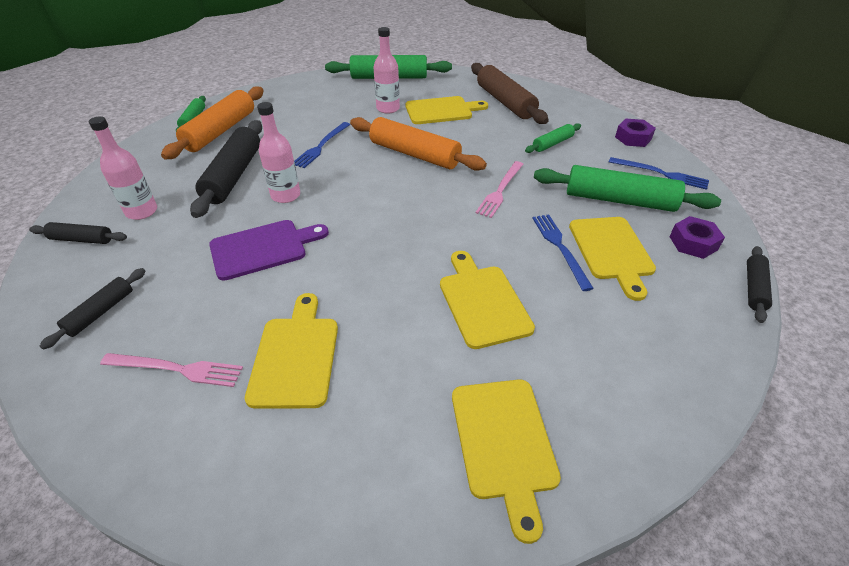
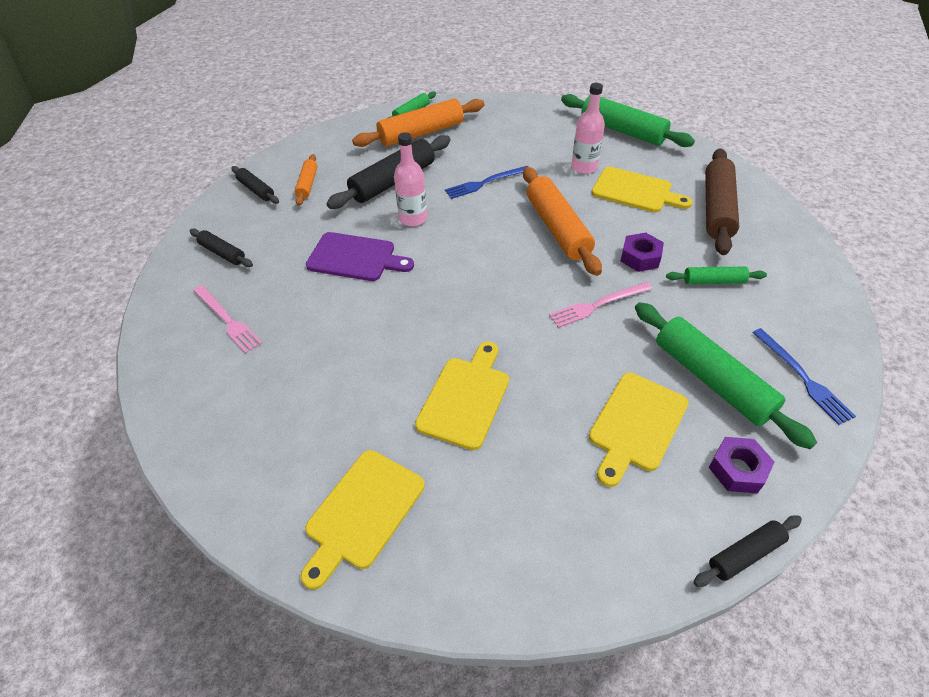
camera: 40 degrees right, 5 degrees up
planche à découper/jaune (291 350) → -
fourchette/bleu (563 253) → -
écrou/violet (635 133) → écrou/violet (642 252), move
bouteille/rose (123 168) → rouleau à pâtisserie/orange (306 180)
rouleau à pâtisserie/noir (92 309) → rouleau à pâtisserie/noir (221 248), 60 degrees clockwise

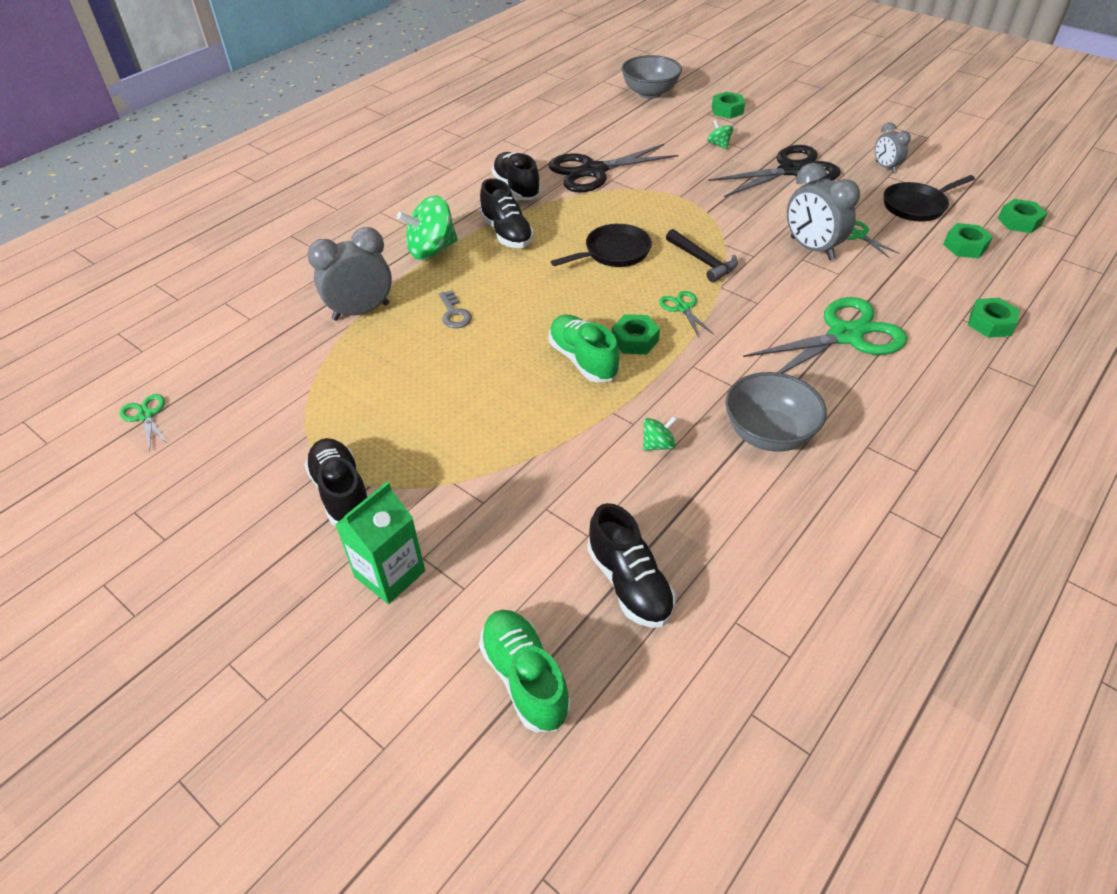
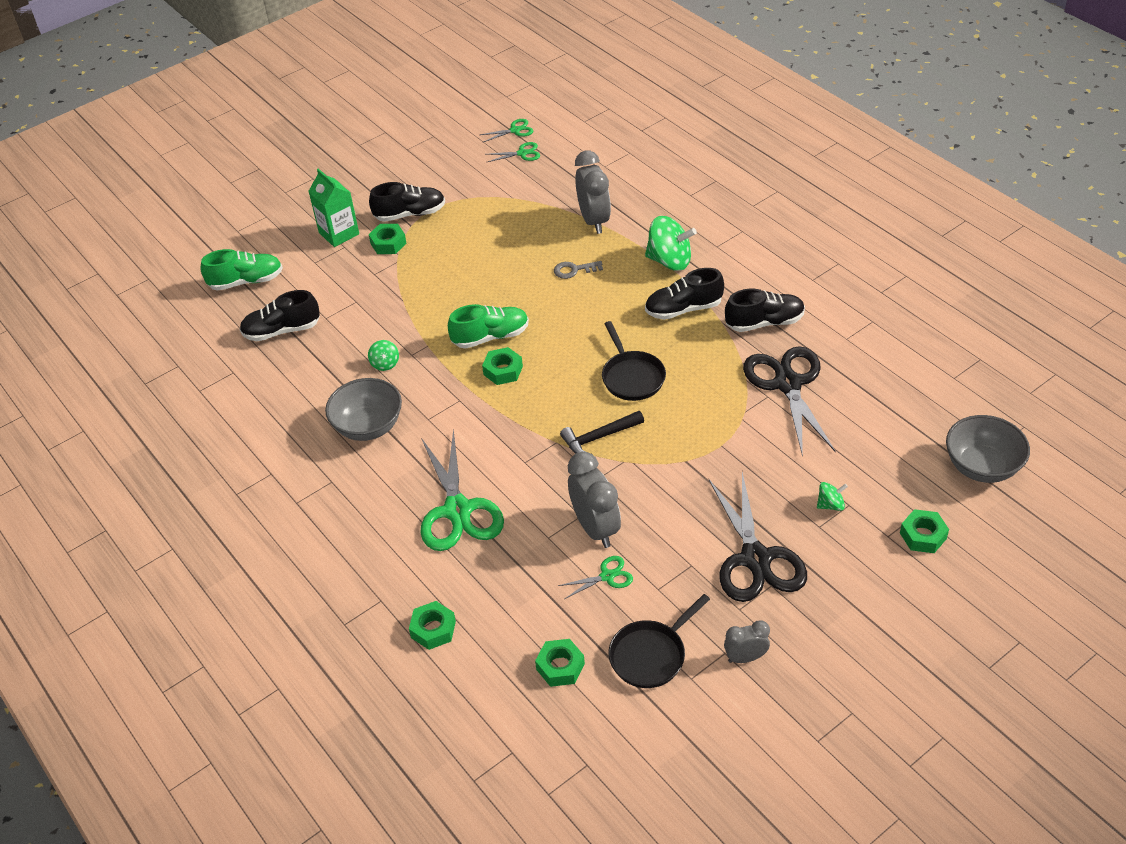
camera: 105 degrees right, 0 degrees up
ciseaux/vert (686 314) → ciseaux/vert (513 152), move
écrou/vert (1022 216) → écrou/vert (388 239), move
toupie/vert (427 228) → toupie/vert (671 243), 120 degrees clockwise
réveil/gris (823 211) → réveil/gris (594 500), 90 degrees clockwise
poêle/noir (929 198) → poêle/noir (659 641), 120 degrees counterclockwise

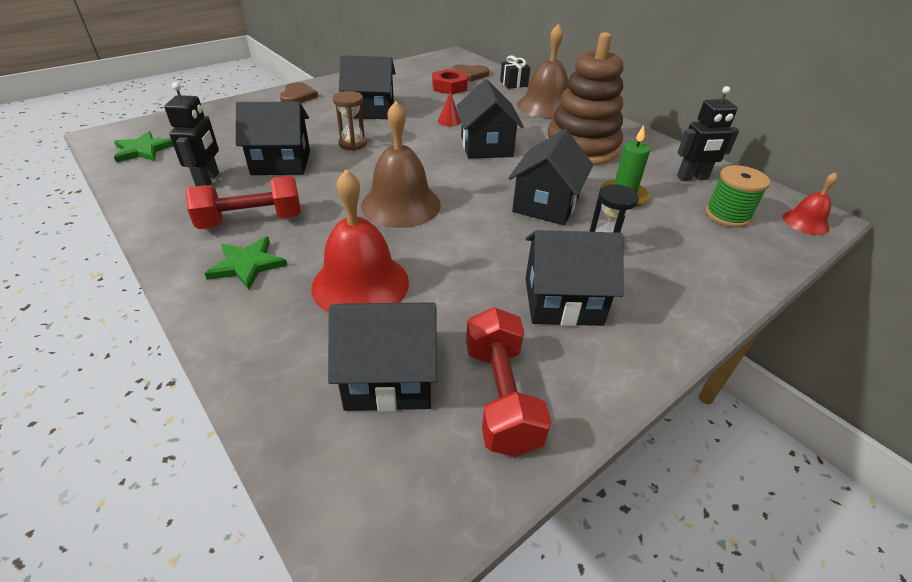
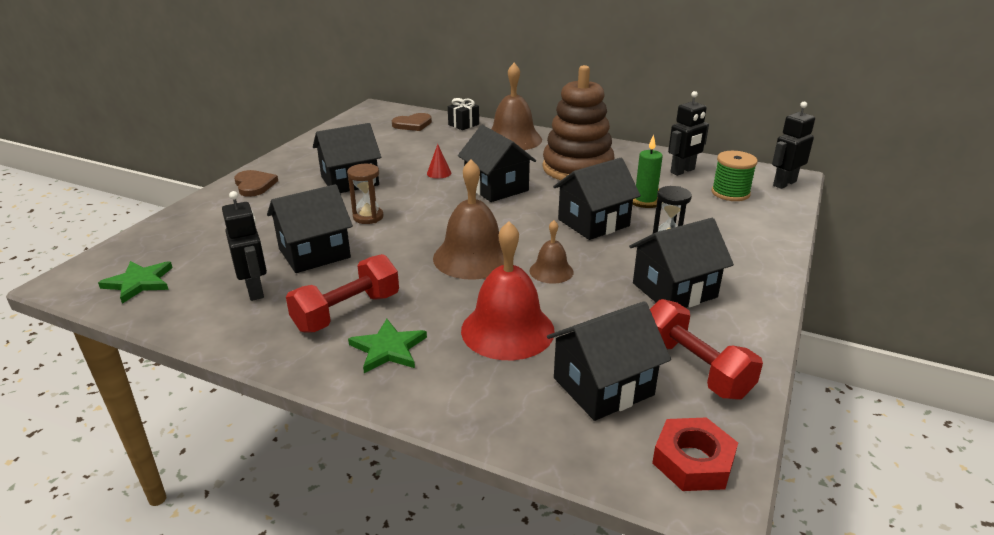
camera: 25 degrees left, 10 degrees down
- → cloche/marron (551 252)
écrou/rouge (450 82) → écrou/rouge (695 454), move
cloche/rouge (810 203) → robot/noir (793 145)
maison/noir (550 177) → maison/noir (597 199), 60 degrees clockwise

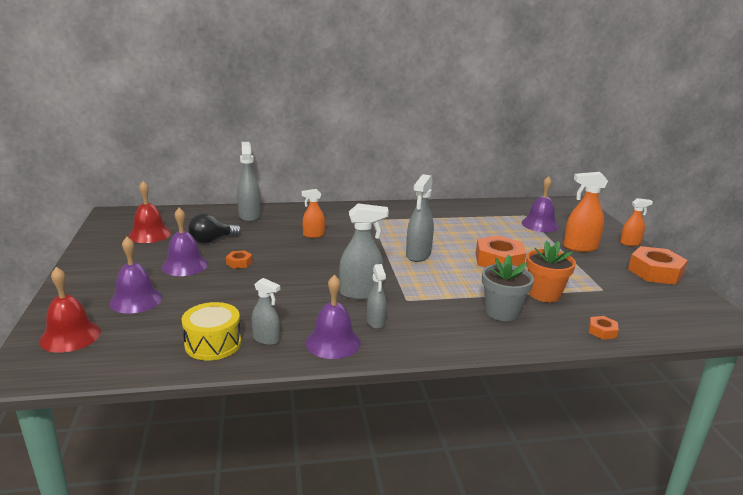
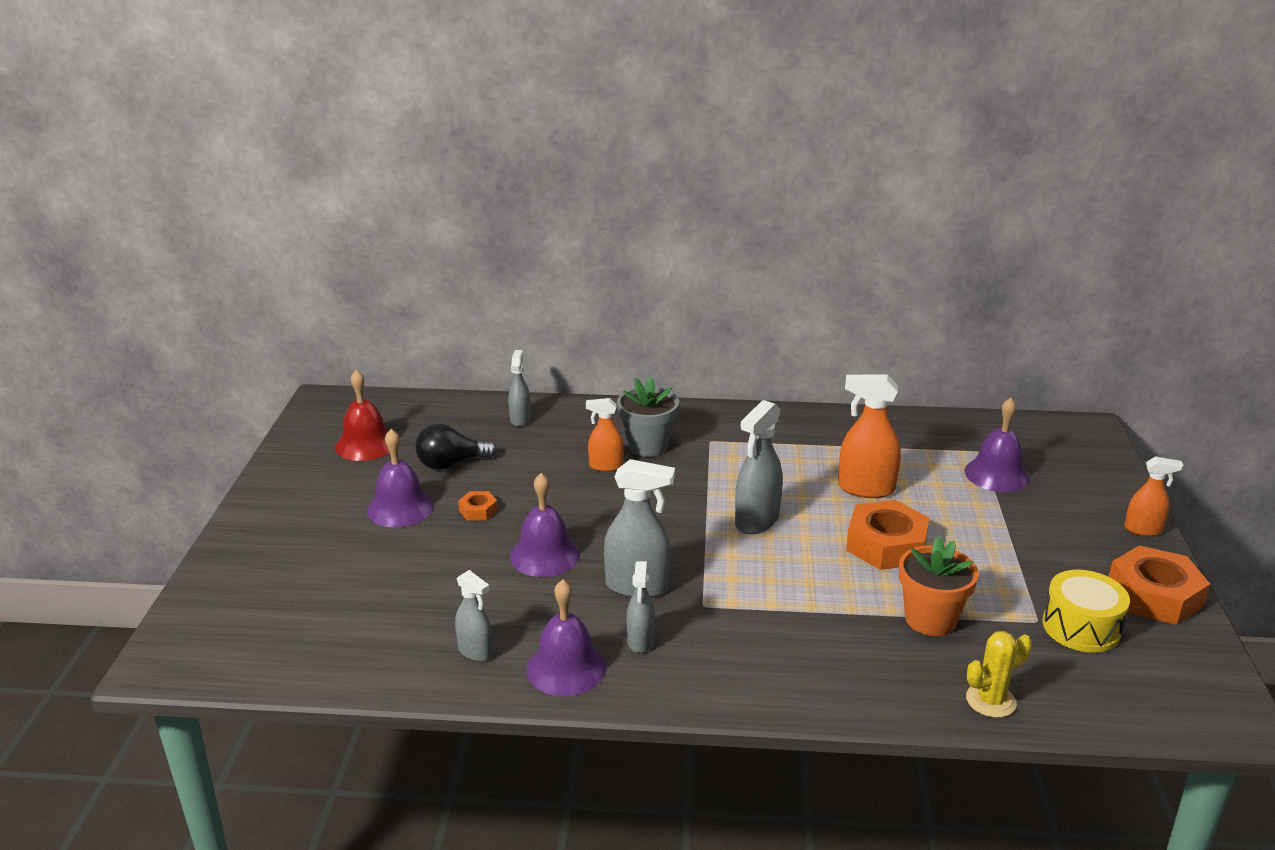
camera: 15 degrees right, 5 degrees up
cloche/rouge (70 310) → -
cloche/violet (136 275) → cloche/violet (545 525), move
tambour/jaune (211 331) → tambour/jaune (1086 611), move
pot de fleurs/gris (508 288) → pot de fleurs/gris (648 416), move
vaporisateur/orange (585 212) → vaporisateur/orange (869 436), move
écrou/orange (604 327) → cactus/jaune (999 674)
vaporisateur/gris (249 182) → vaporisateur/gris (519 388), x0.62

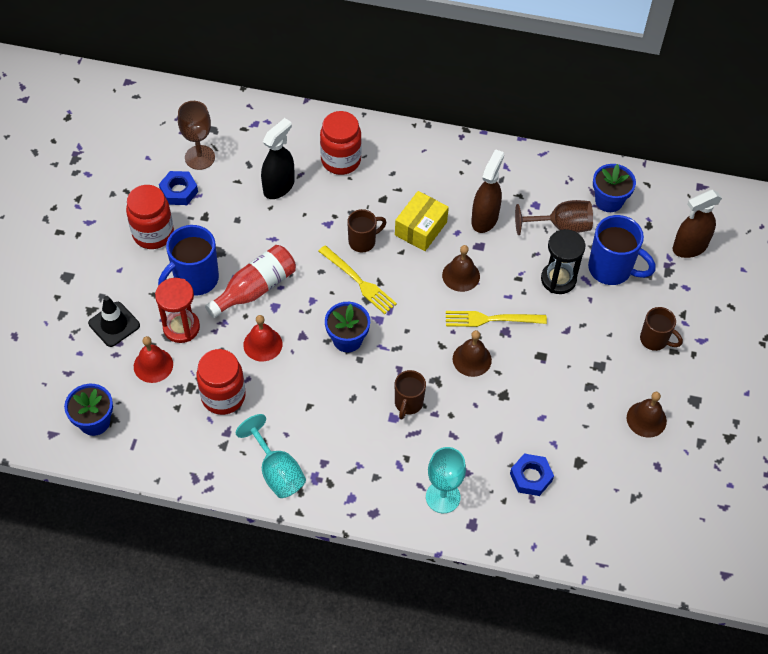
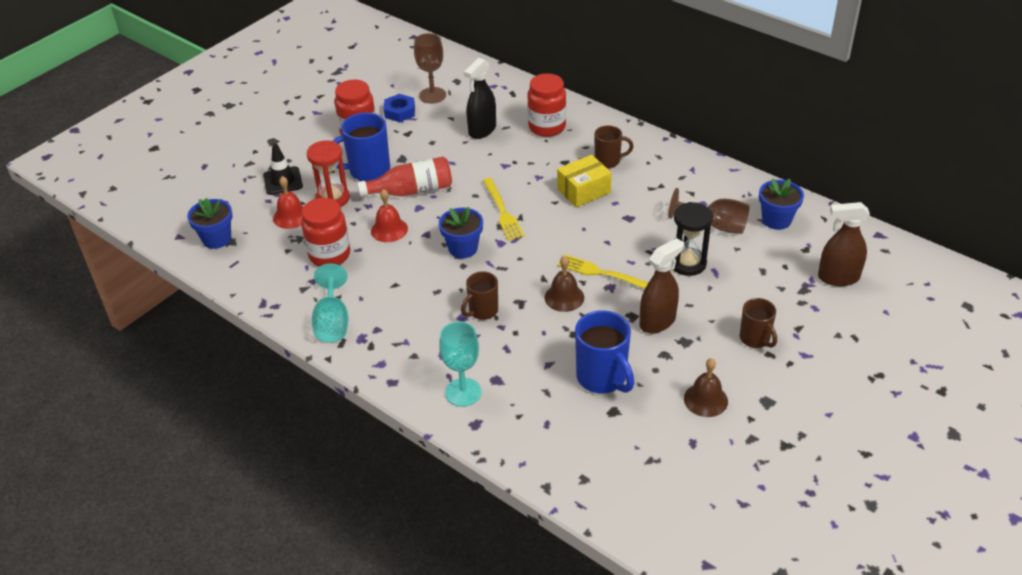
camera: 30 degrees right, 15 degrees down
cloche/marron (461 268) → -
écrou/bleu (532 474) → -
tasse/marron (366 230) → tasse/marron (614 146), move
vaporisateur/marron (487 191) → vaporisateur/marron (662 285), move
tasse/bleu (622 250) → tasse/bleu (604 351), move
vaporisateur/noir (277 158) → vaporisateur/noir (480 98), 150 degrees clockwise

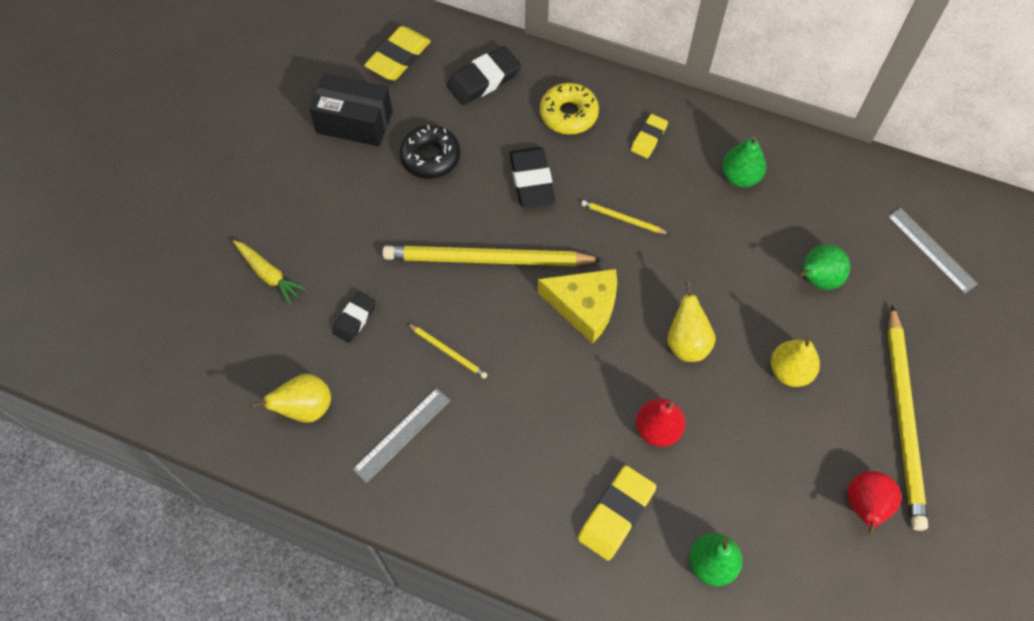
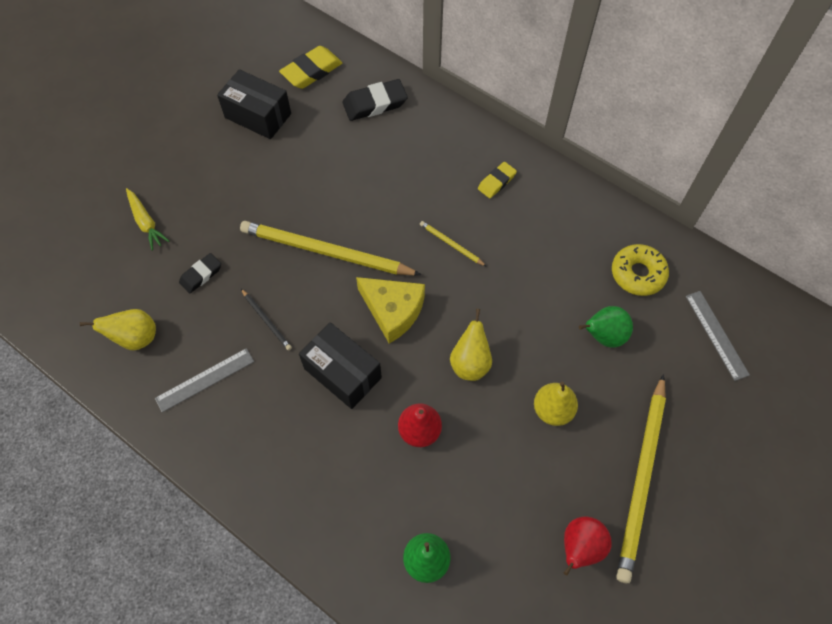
camera: 15 degrees right, 0 degrees up
beignet/noir (430 152) → -
gomme/noir (532 177) → -
gomme/jaune (617 513) → -
poire/vert (744 161) → -
- → boîte/noir (340 365)
beignet/jaune (569 108) → beignet/jaune (640 270), move
crayon/jaune (447 351) → crayon/noir (266 320)

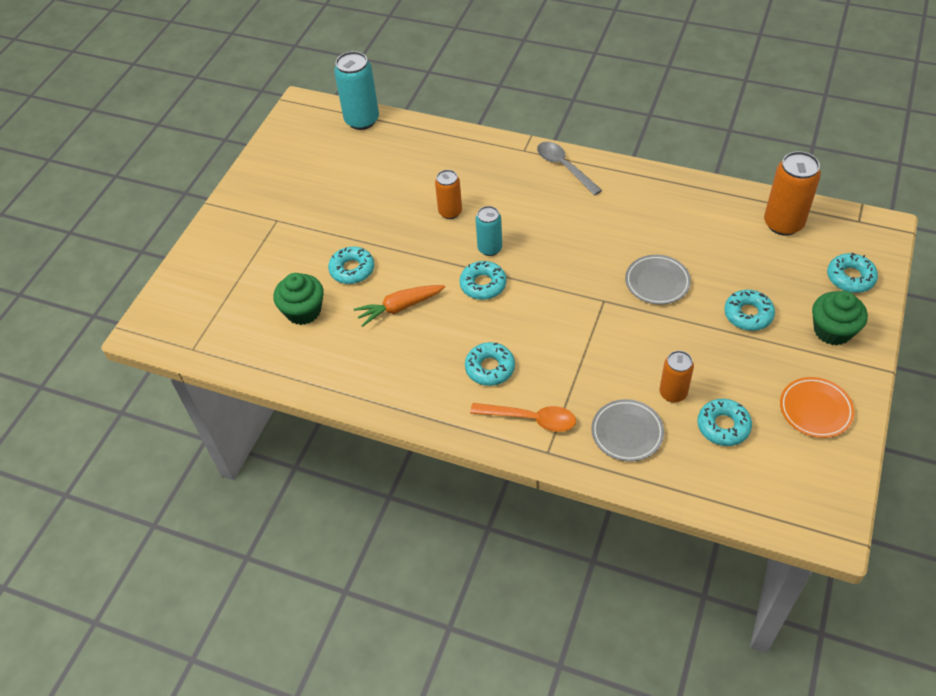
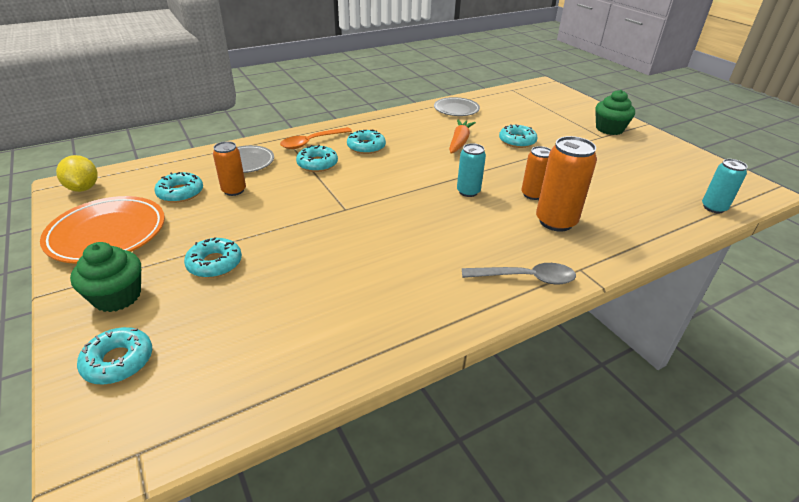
camera: 125 degrees right, 15 degrees down
- → citron/jaune (77 173)
muffin/vert (298 299) → muffin/vert (615 112), move
beignet/turquoise (483 280) → beignet/turquoise (317 158), move
assiette/gris (658 280) → assiette/gris (457 106), move
canette/orange (792 193) → canette/orange (566 184), move
canette/turquoise (356 90) → canette/turquoise (724 186), x0.62
assiette/orange (817 407) → assiette/orange (102 230), x1.61

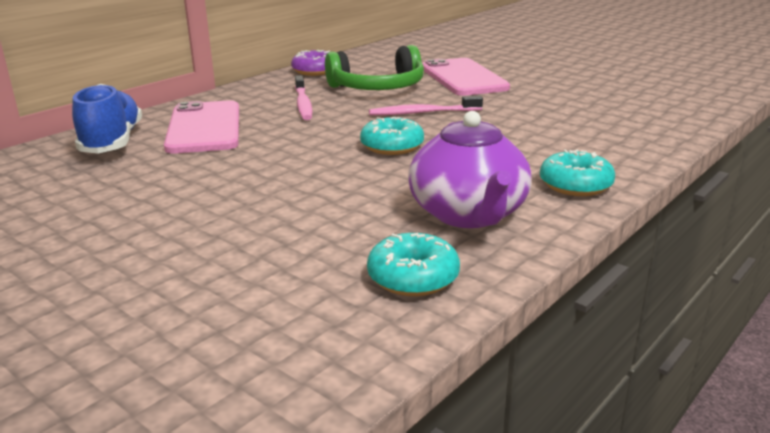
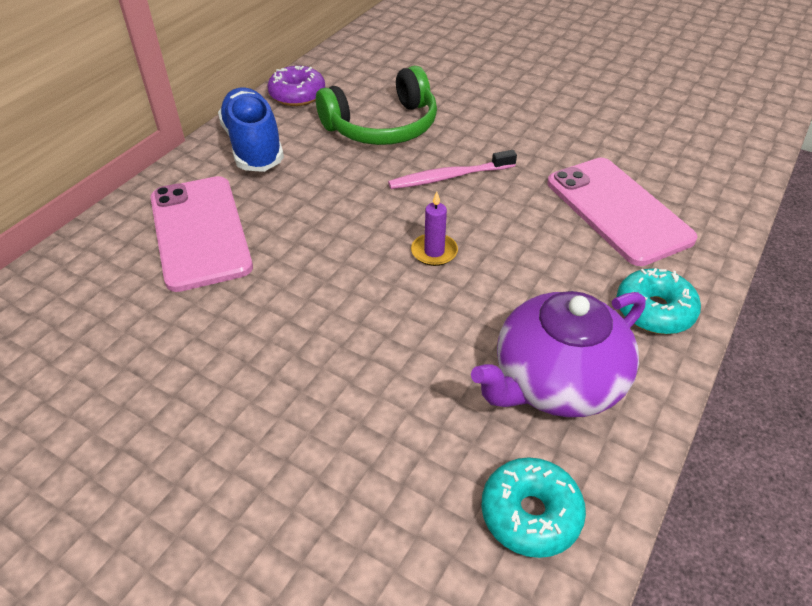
camera: 10 degrees left, 20 degrees up
brosse à dents/rose (303 97) → -
chaussure/bleu (107 119) → chaussure/bleu (251 129), move
téléphone/rose (466 77) → téléphone/rose (622 212), move
beignet/turquoise (392 136) → bougie/violet (434 229)
théière/violet (469 169) → théière/violet (558 354), 75 degrees clockwise

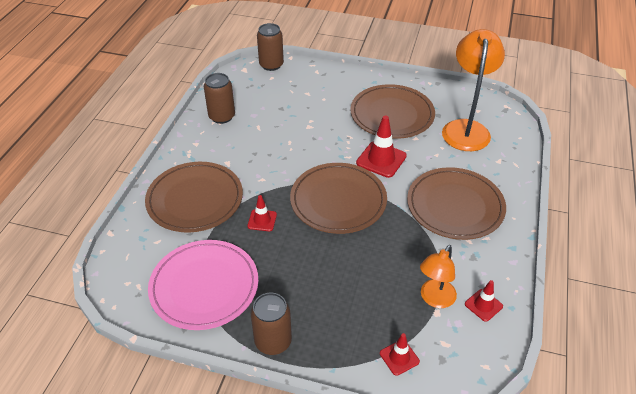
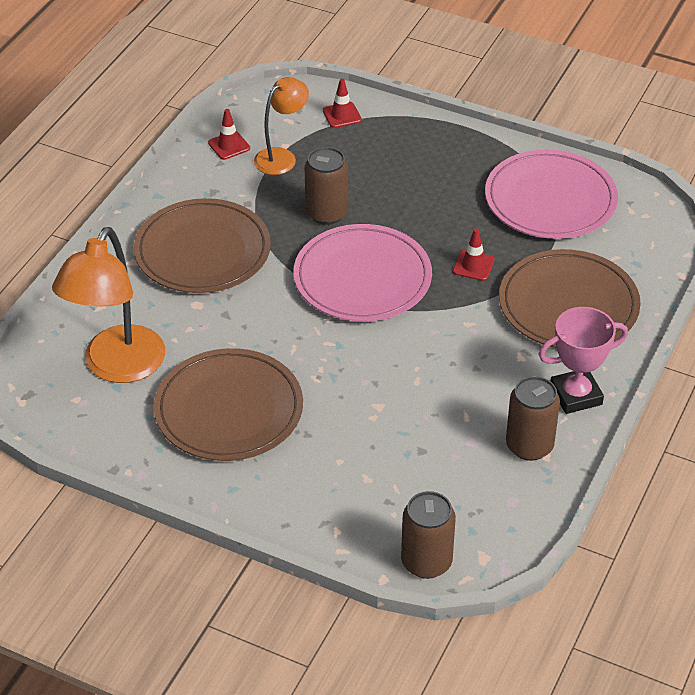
camera: 170 degrees left, 0 degrees up
cône de chantier/rouge (381 146) → -
- → trophée/rose (583 360)
canette/marron (271 324) → canette/marron (326 186), move
assiette/marron (338 198) → assiette/rose (362 272)

